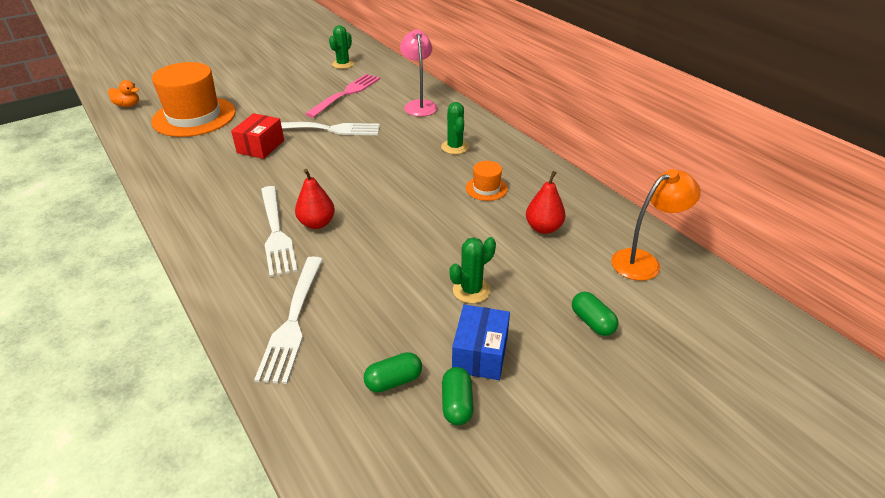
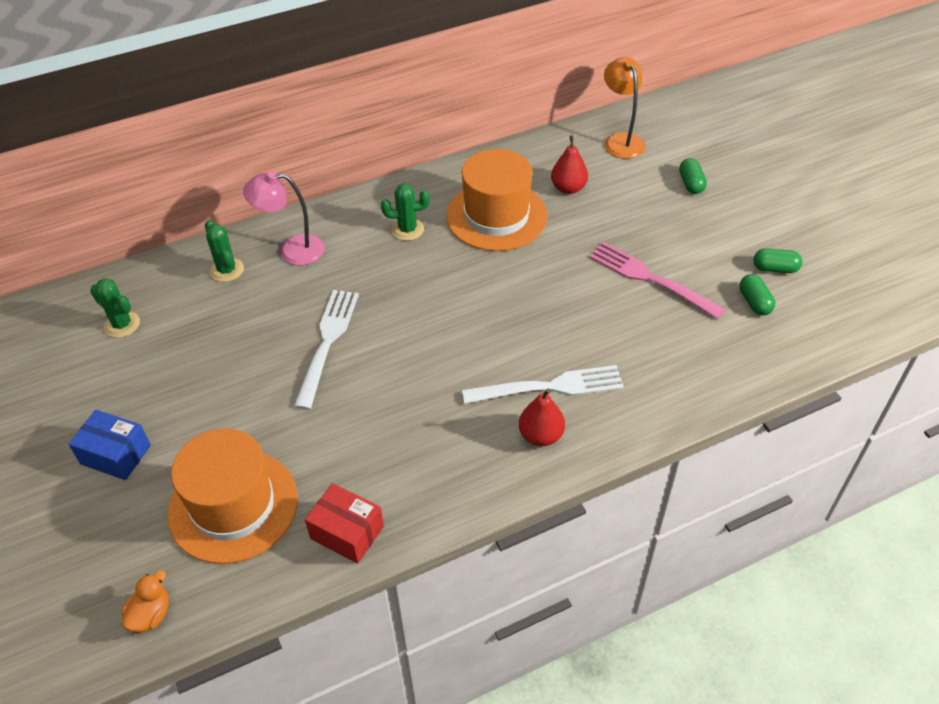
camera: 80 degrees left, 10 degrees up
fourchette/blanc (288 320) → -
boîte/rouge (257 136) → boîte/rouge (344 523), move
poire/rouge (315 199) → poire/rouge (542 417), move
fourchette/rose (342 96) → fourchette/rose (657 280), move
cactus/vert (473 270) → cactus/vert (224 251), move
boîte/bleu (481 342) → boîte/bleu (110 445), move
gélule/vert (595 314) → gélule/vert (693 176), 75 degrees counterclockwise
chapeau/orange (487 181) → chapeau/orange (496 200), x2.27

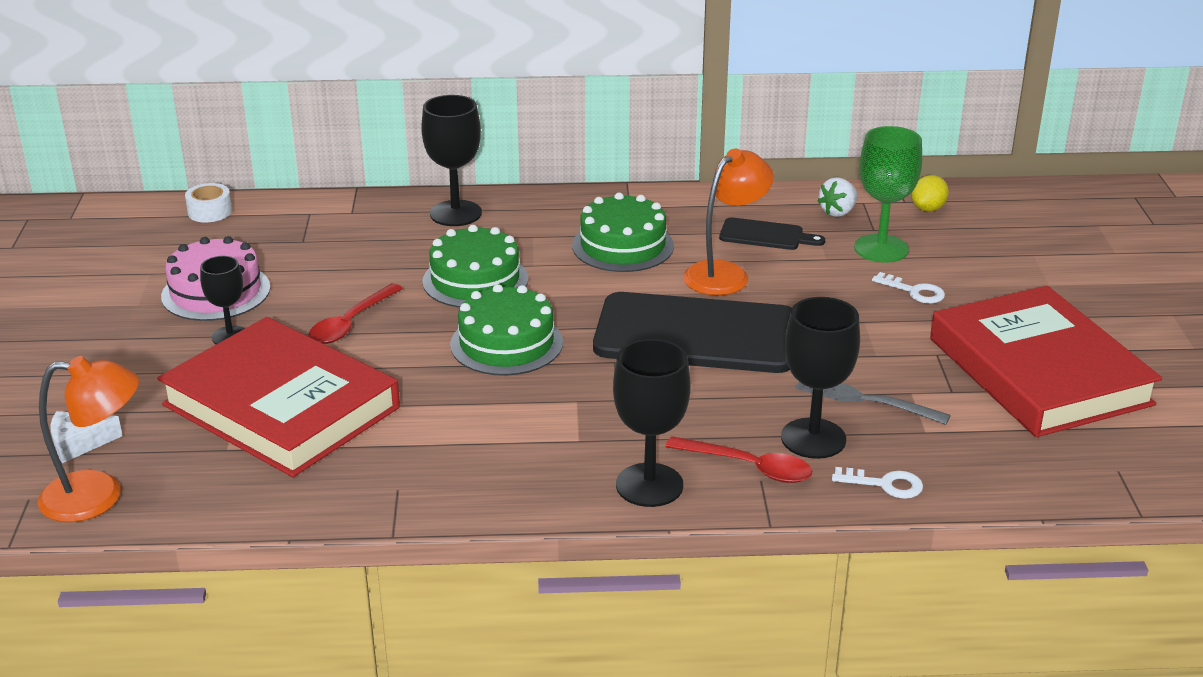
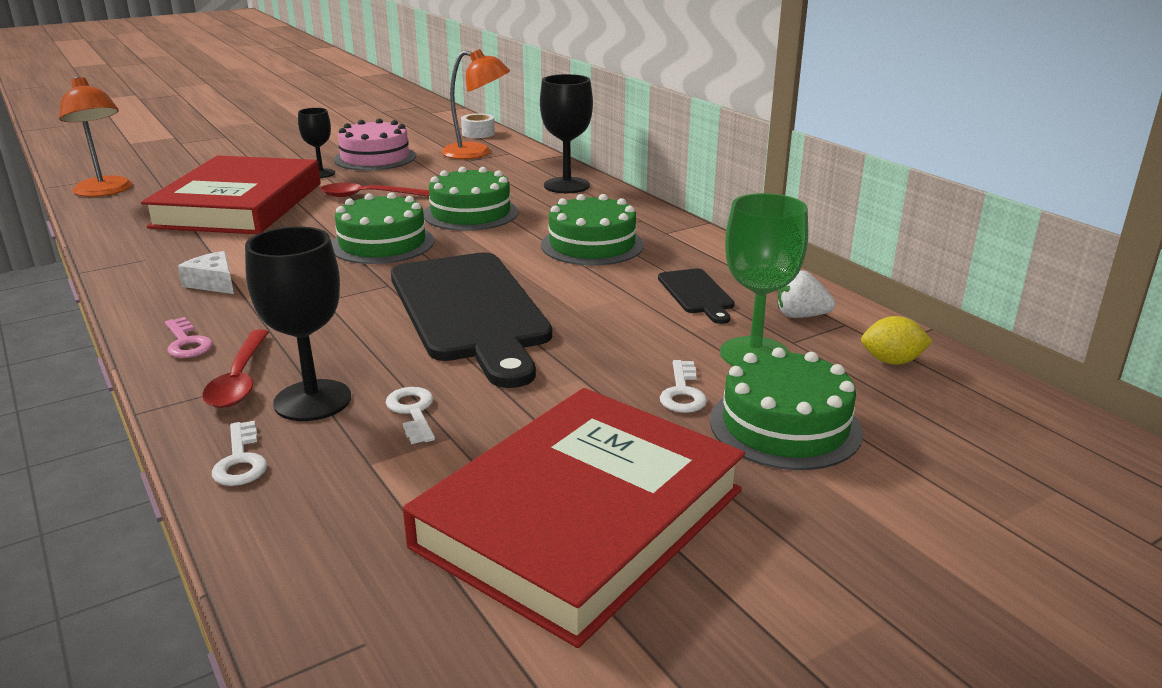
camera: 60 degrees right, 5 degrees down
- → gâteau/vert (786 408)
fromage/blanc (86 437) → fromage/blanc (206 272), move
lampe/orange (728 222) → lampe/orange (475 104), move
verre à pied/noir (652 423) → clé/rose (189 337)
fourchette/gris (873 403) → clé/blanc (410 415)

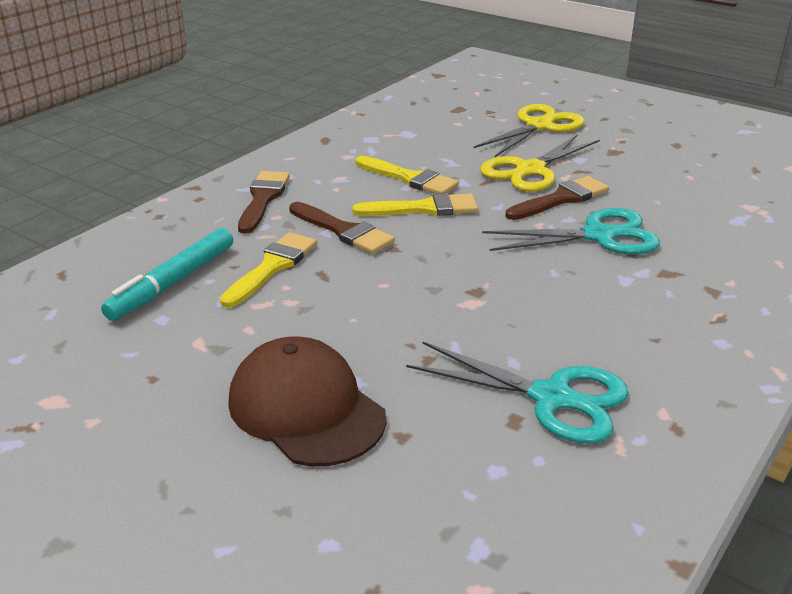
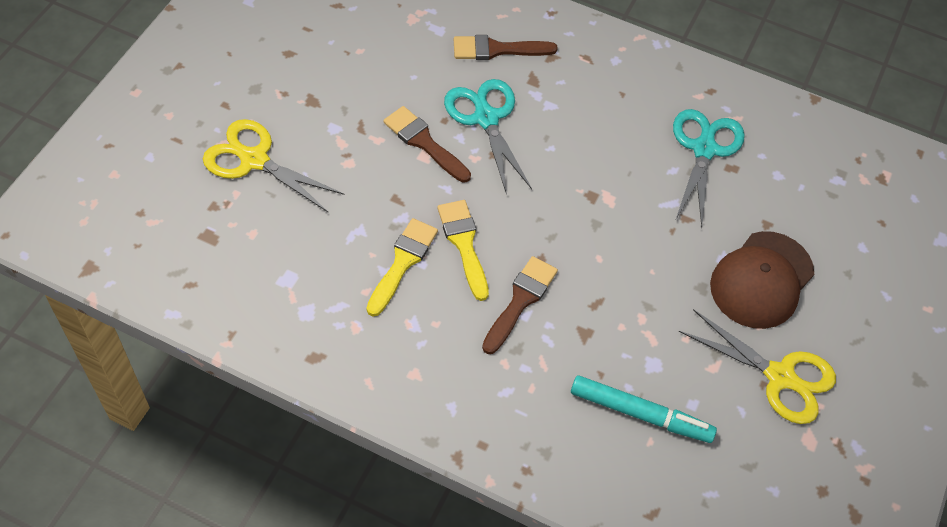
camera: 105 degrees left, 25 degrees up
pinceau/jaune (268 270) → -
pinceau/marron (264 202) → pinceau/marron (506 47), move
ciseaux/jaune (540 163) → ciseaux/jaune (757 366), move

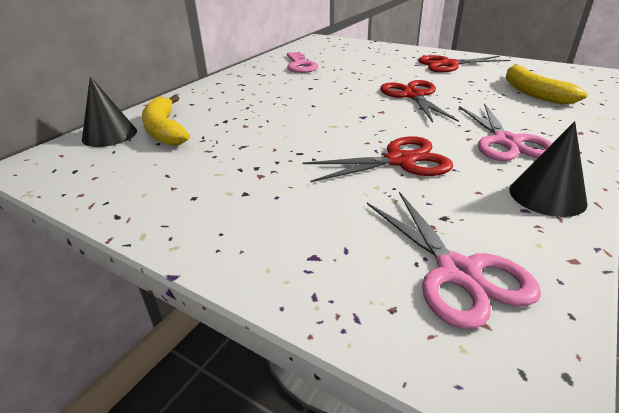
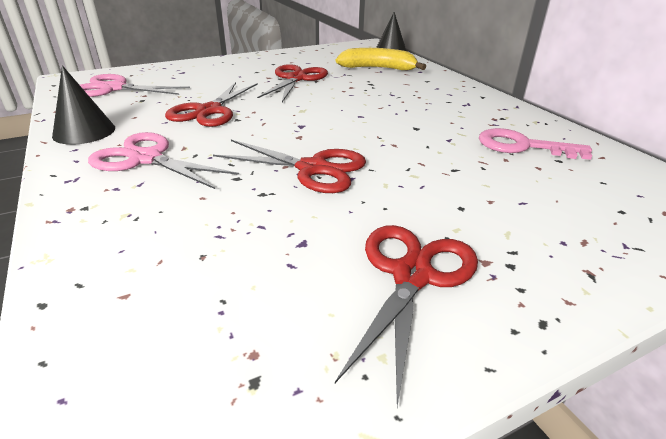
camera: 120 degrees right, 0 degrees up
banane/jaune (546 84) → -
- → ciseaux/rouge (292 83)

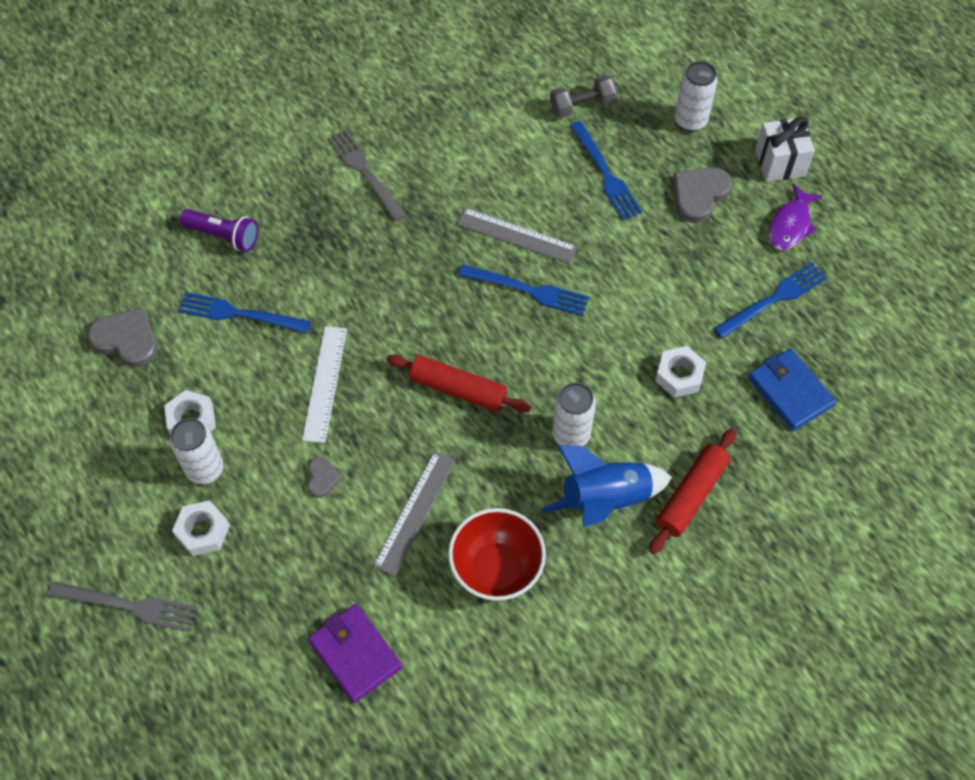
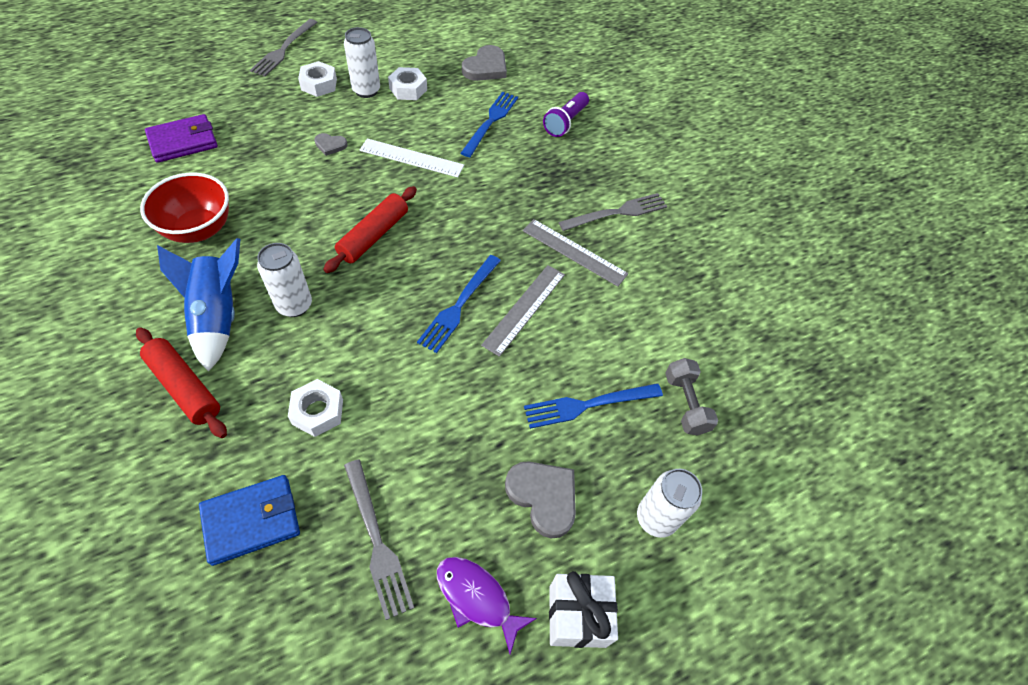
camera: 95 degrees right, 5 degrees down
règle/gris (414 513) → règle/gris (575 253), move
fourchette/bleu (770 300) → fourchette/gris (379 539)

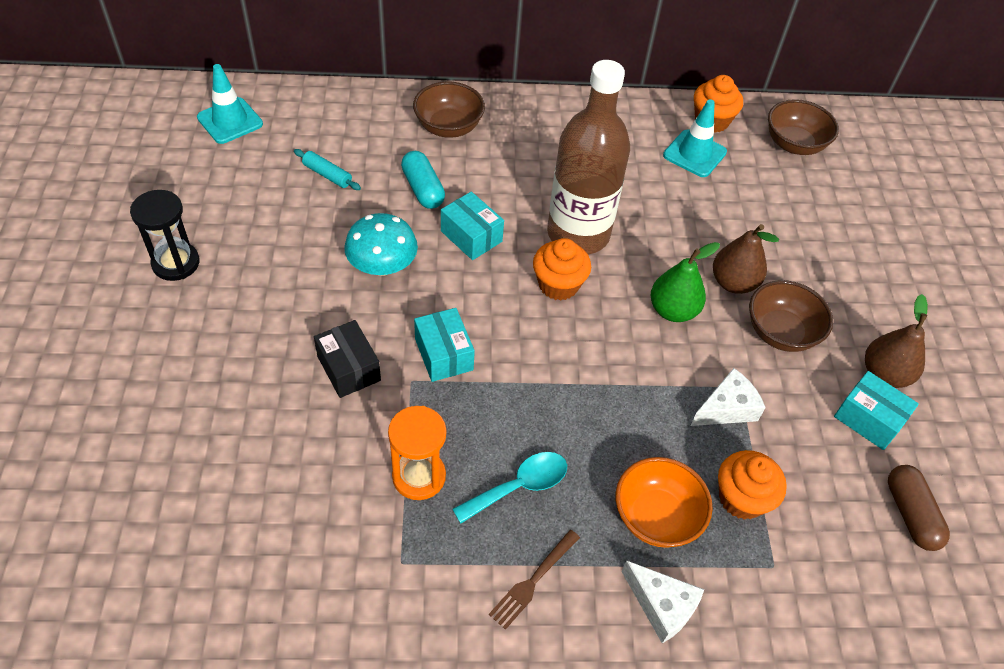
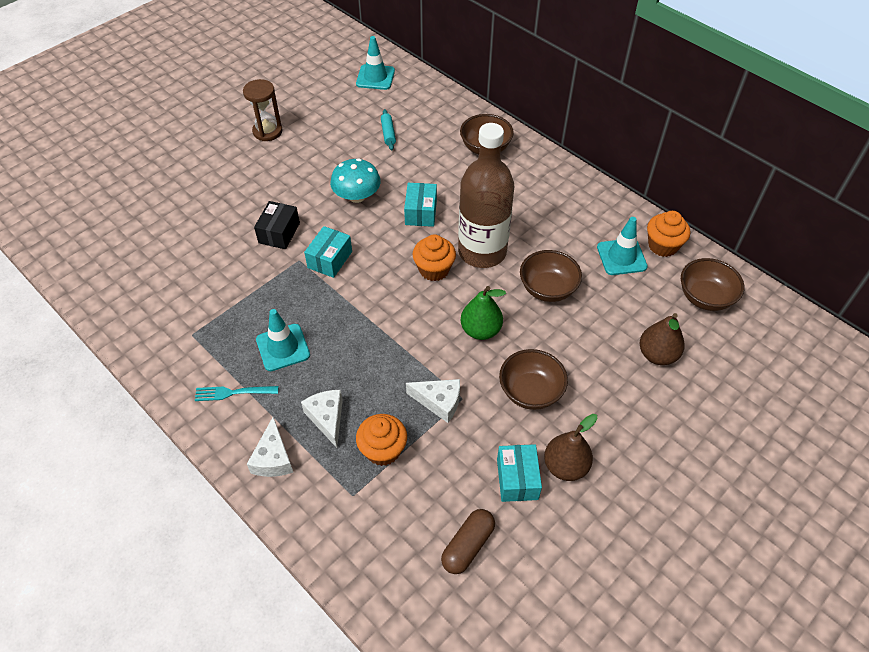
camera: 50 degrees right, 0 degrees up
sablier/orange (417 453) → -
gélule/turquoise (423 180) → -
- → bol/marron (551 276)
poire/marron (746 259) → poire/marron (662 339), move
cuillère/turquoise (509 488) → cône de chantier/turquoise (283 340)
bol/orange (664 502) → fromage/blanc (322 419)
sablier/noir (165 235) → sablier/marron (263 110)
fourchette/marron (534 580) → fourchette/turquoise (236 393)

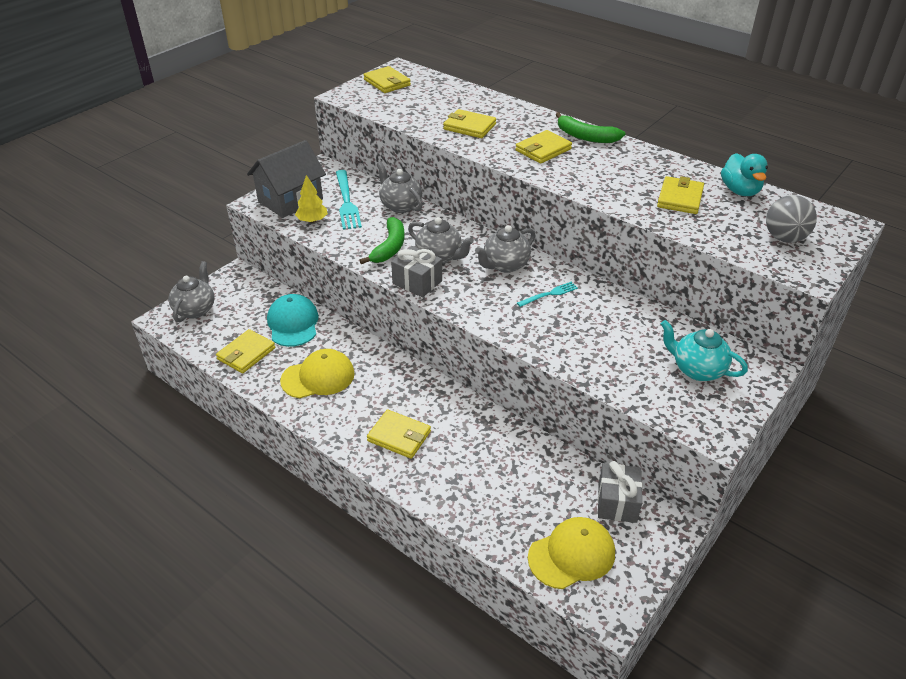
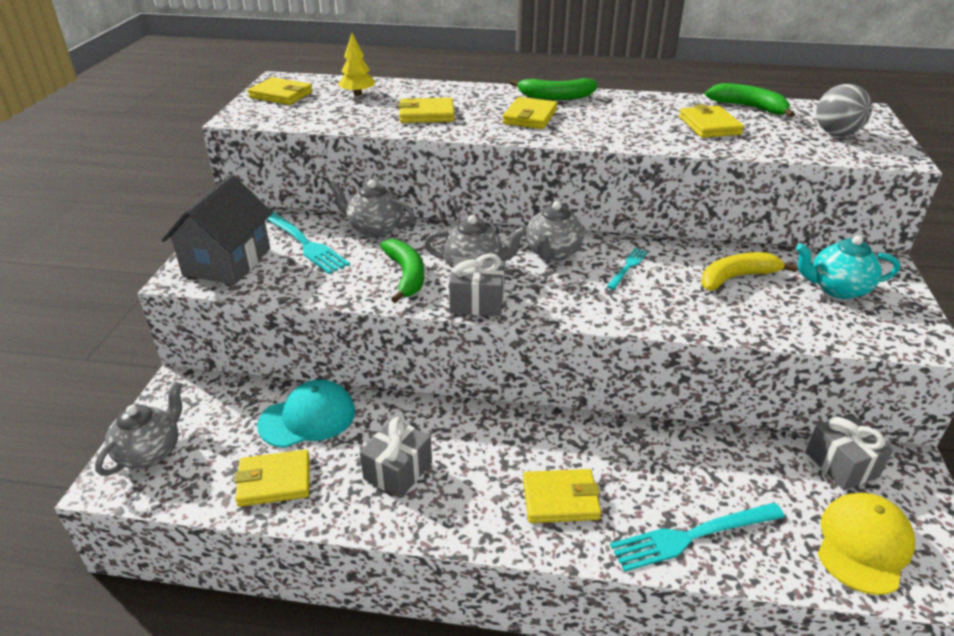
camera: 30 degrees left, 5 degrees down
- → fourchette/turquoise (697 537)
- → banane/jaune (749 271)
arbre/jaune (311 199) → arbre/jaune (356 64), move
casquette/jaune (317 373) → cadeau/gris (396 457)
canard/turquoise (744 174) → banane/vert (750 100)
théière/gris (192 291) → théière/gris (138 428), 45 degrees clockwise
portefeuille/jaune (245 351) → portefeuille/jaune (271 478), 75 degrees clockwise
casquette/turquoise (293 320) → casquette/turquoise (306 414), 105 degrees clockwise

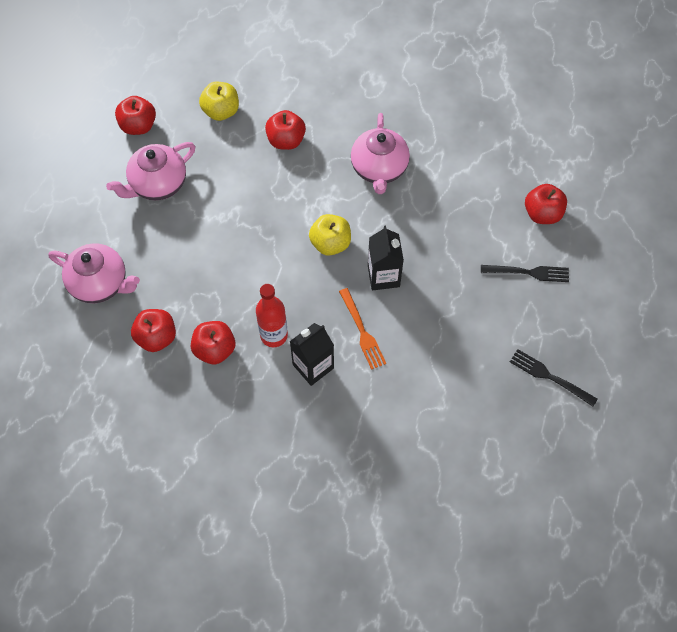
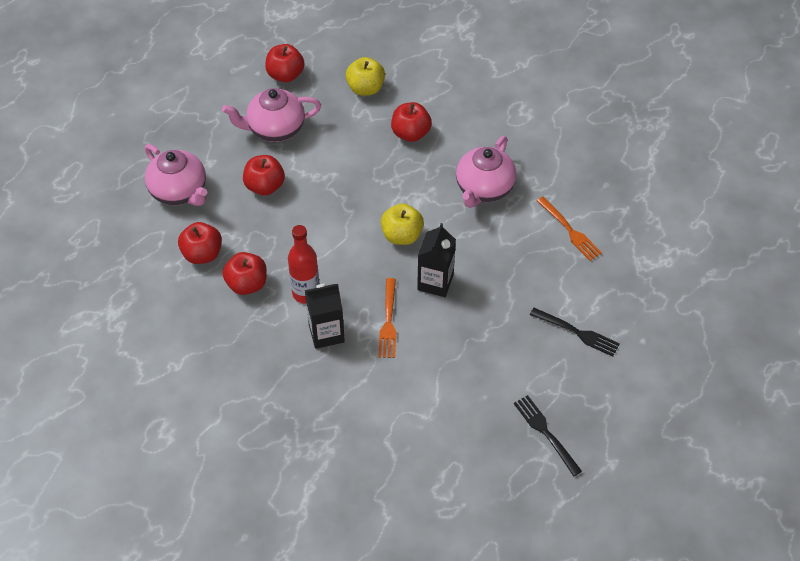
camera: 25 degrees right, 10 degrees down
- → fourchette/orange (569 229)
pomme/rouge (546 204) → pomme/rouge (264 175), move

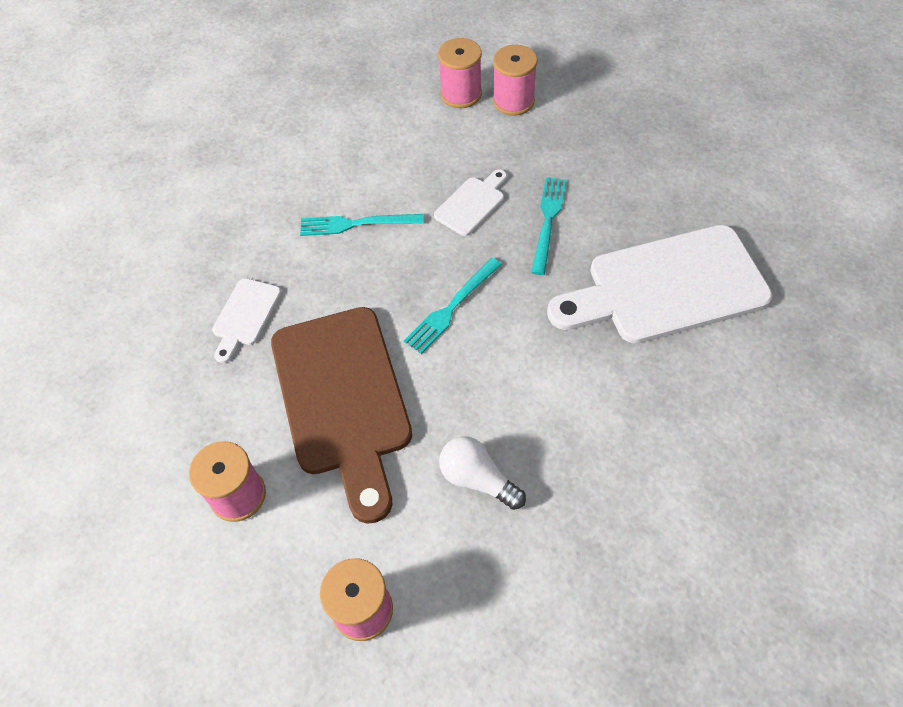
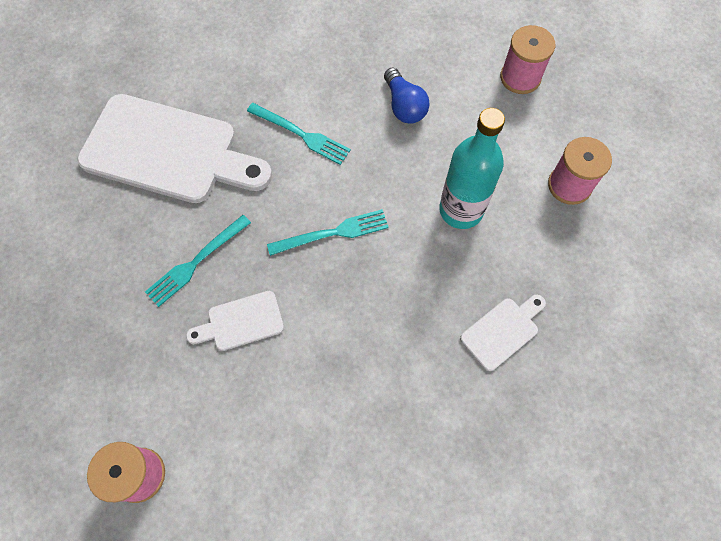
camera: 150 degrees left, 10 degrees up
bobine/rose (515 80) → -
fourchette/turquoise (362 225) → fourchette/turquoise (299 134), move
planche à découper/marron (341 415) → bouteille/turquoise (472 168)
ampoule/blanc (482 473) → ampoule/bleu (407 96)

